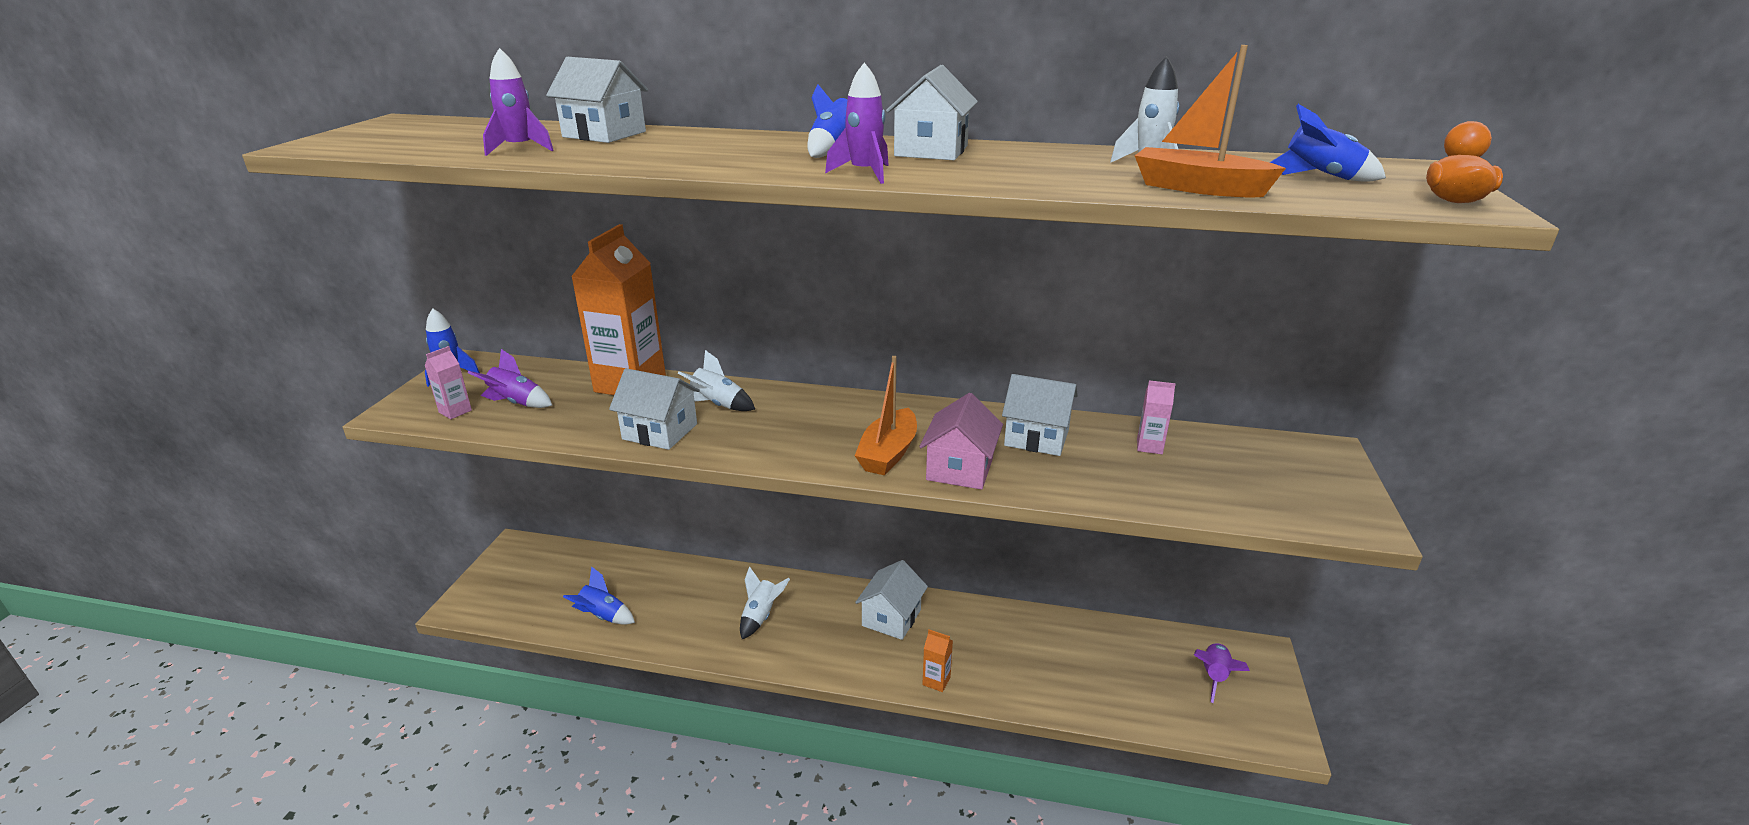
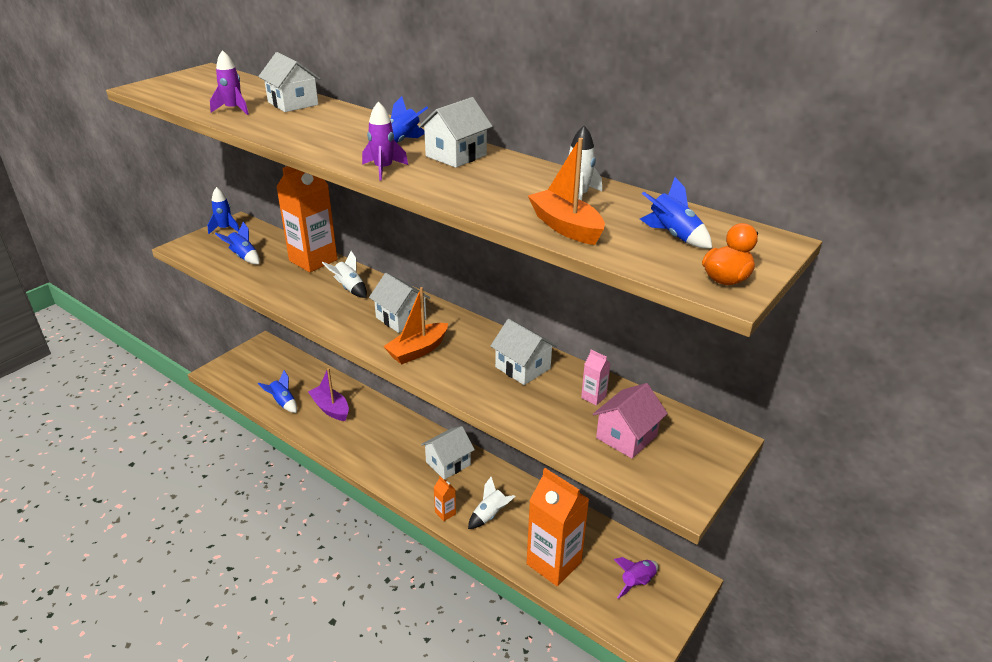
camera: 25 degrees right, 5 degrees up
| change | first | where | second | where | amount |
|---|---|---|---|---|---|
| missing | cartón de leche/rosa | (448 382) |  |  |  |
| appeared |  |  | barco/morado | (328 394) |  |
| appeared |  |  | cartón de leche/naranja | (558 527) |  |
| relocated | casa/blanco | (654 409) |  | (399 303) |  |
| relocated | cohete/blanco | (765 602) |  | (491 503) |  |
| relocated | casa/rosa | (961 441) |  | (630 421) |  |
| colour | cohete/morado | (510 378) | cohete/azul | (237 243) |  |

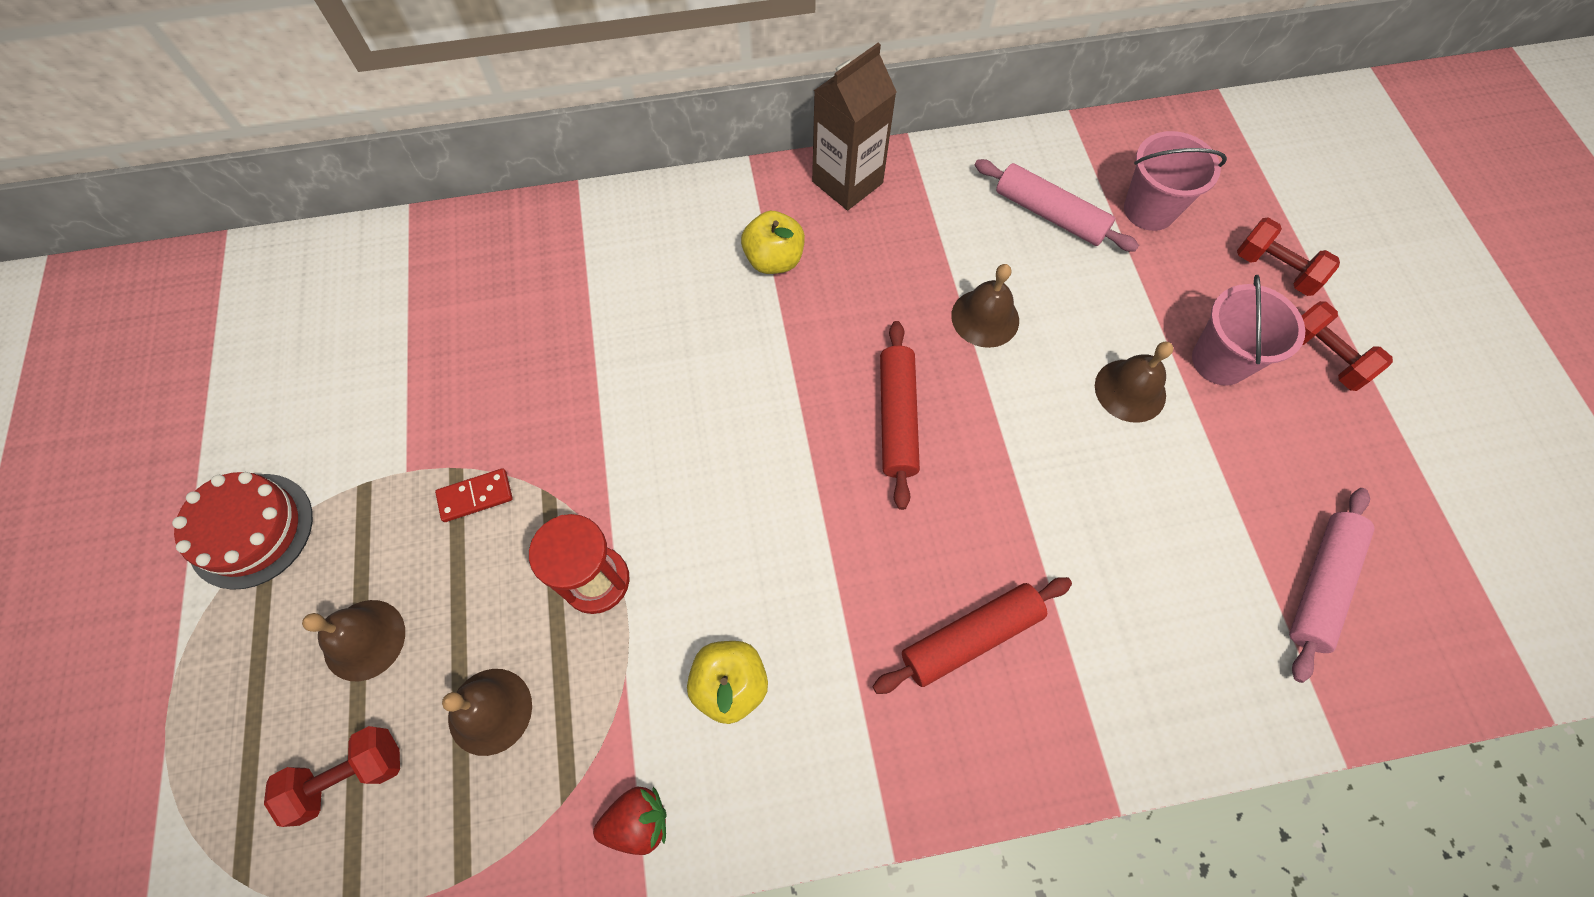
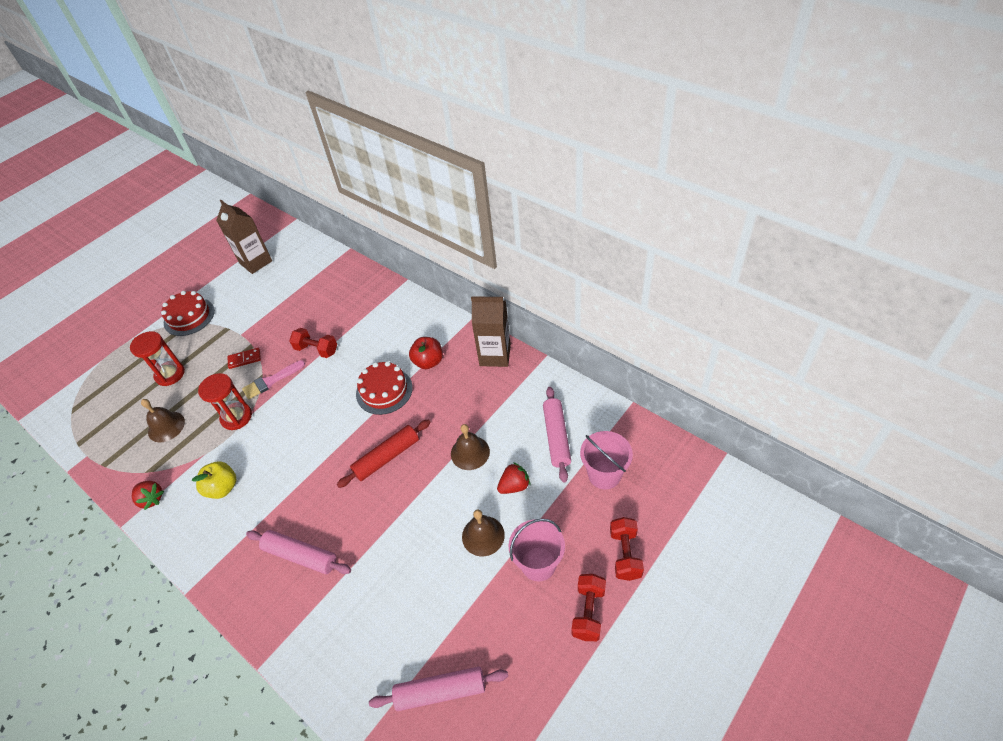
camera: 55 degrees right, 15 degrees down
| change | first | where | second | where | amount |
|---|---|---|---|---|---|
| appeared |  |  | cartón de leche/marrón | (244 237) |  |
| appeared |  |  | pincel/rosa | (273 379) |  |
| appeared |  |  | tarta/rojo | (384 388) |  |
| appeared |  |  | fresa/rojo | (513 478) |  |
| relocated | mancuerna/rojo | (332 776) |  | (313 343) |  |
| exchanged | campana/marrón | (353 640) | reloj de arena/rojo | (157 358) |  |
| colour | manzana/amarillo | (773 242) | manzana/rojo | (426 353) |  |
| colour | rodillo/rojo | (972 635) | rodillo/rosa | (298 552) |  |
| spun | ficha de dominó/rojo | (474 495) |  | (244 358) | 45 degrees counterclockwise |

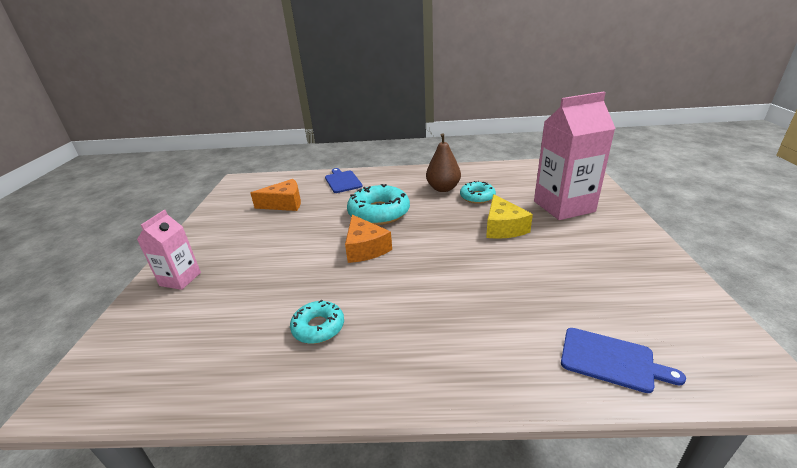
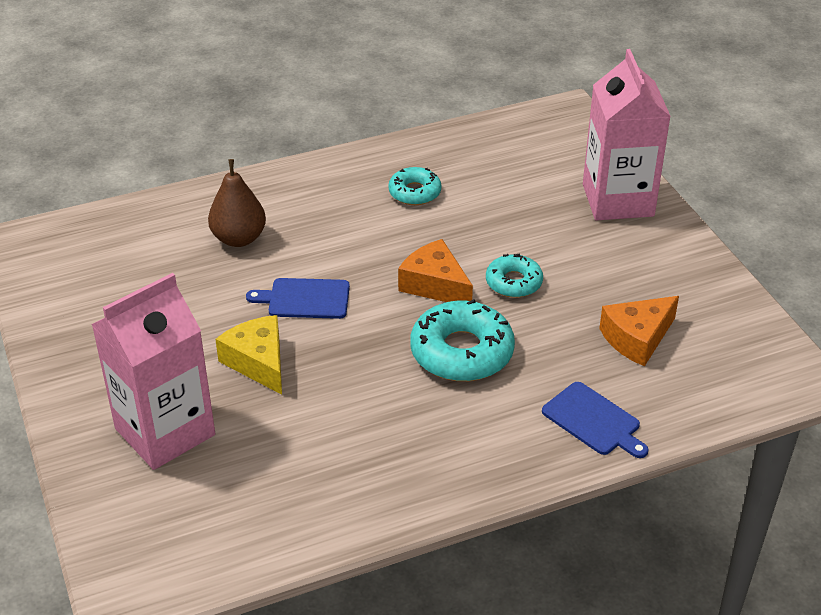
camera: 155 degrees right, 10 degrees up
| change | first | where | second | where | amount |
|---|---|---|---|---|---|
| relocated | pera/marrón | (443 162) |  | (237 203) |  |
| relocated | rosquilla/turquesa | (478 192) |  | (514 276) |  |
| relocated | tabla de cortar/azul | (623 360) |  | (298 298) |  |
| size | cartón de leche/rosa | (169 250) |  | (627 134) | x1.80 |

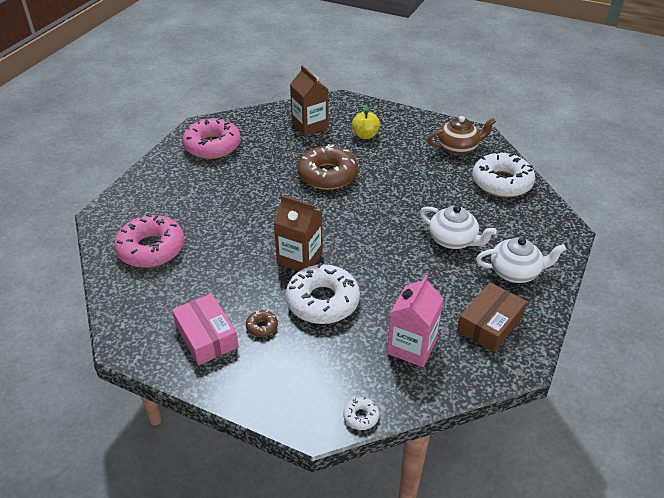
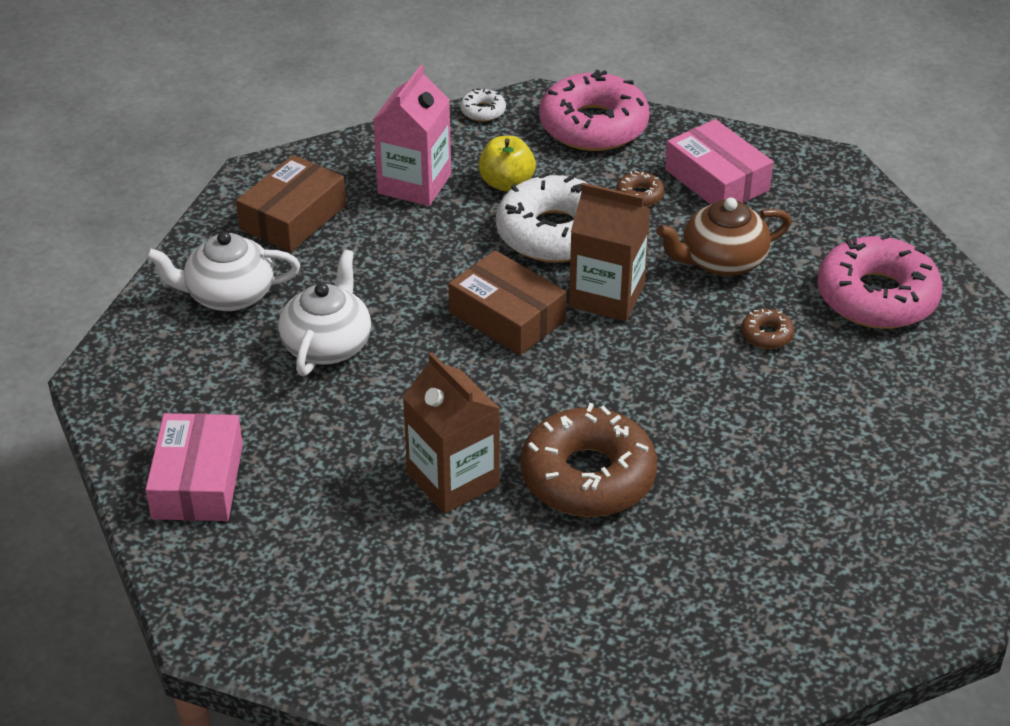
camera: 175 degrees right, 0 degrees up
| change | first | where | second | where | amount |
|---|---|---|---|---|---|
| appeared |  |  | caja/marrón | (508 302) |  |
| appeared |  |  | rosquilla/marrón | (767 329) |  |
| relocated | rosquilla/rosa | (211 138) |  | (594 110) |  |
| relocated | cartón de leche/marrón | (309 100) |  | (451 433) |  |
| relocated | manzana/amarillo | (366 122) |  | (507 164) |  |
| relocated | tetera/marrón | (461 135) |  | (723 237) |  |
| exchanged | rosquilla/blanco | (503 174) | caja/rosa | (194 467) |  |
| spun | tetera/blanco | (458 227) |  | (325 313) | 75 degrees clockwise |

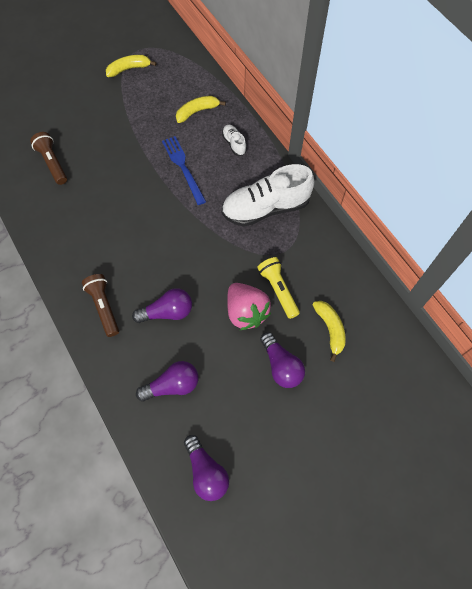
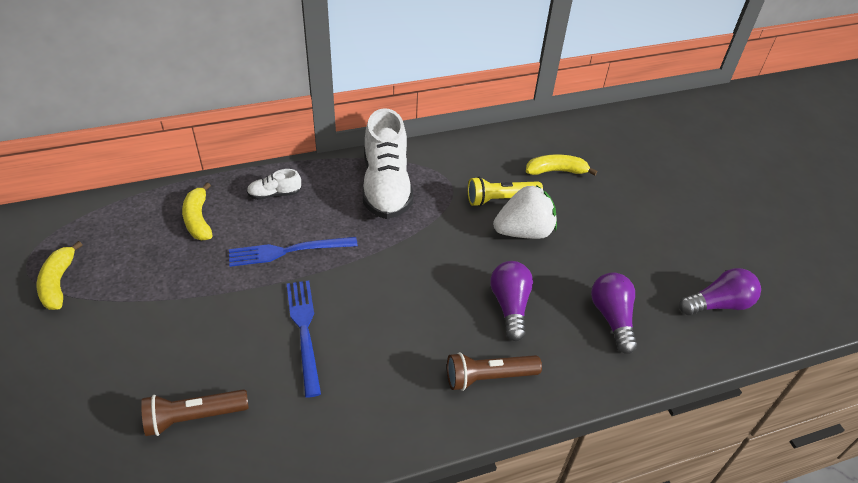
camera: 80 degrees left, 20 degrees down
| change | first | where | second | where | amount |
|---|---|---|---|---|---|
| missing | bombilla/morado | (282 360) |  |  |  |
| appeared |  |  | tenedor/azul | (304 339) |  |
| colour | fresa/rosa | (249 306) | fresa/blanco | (525 212) |  |

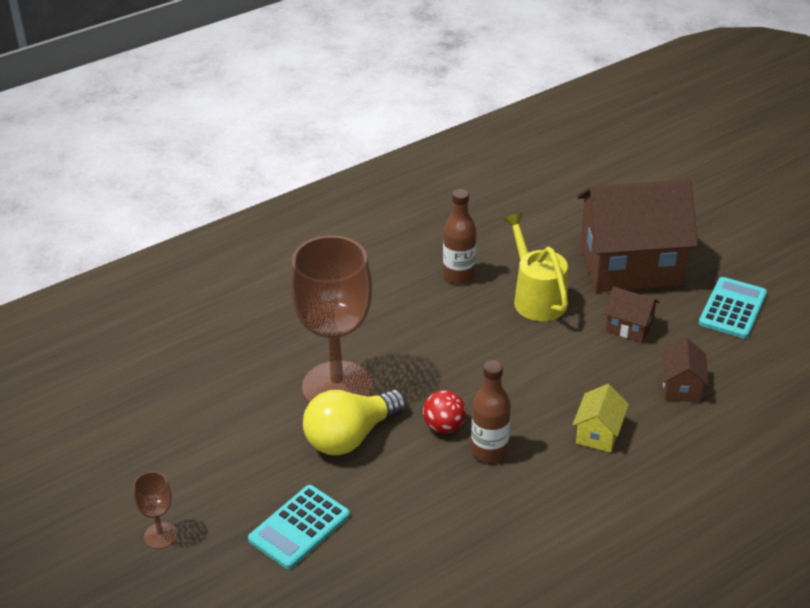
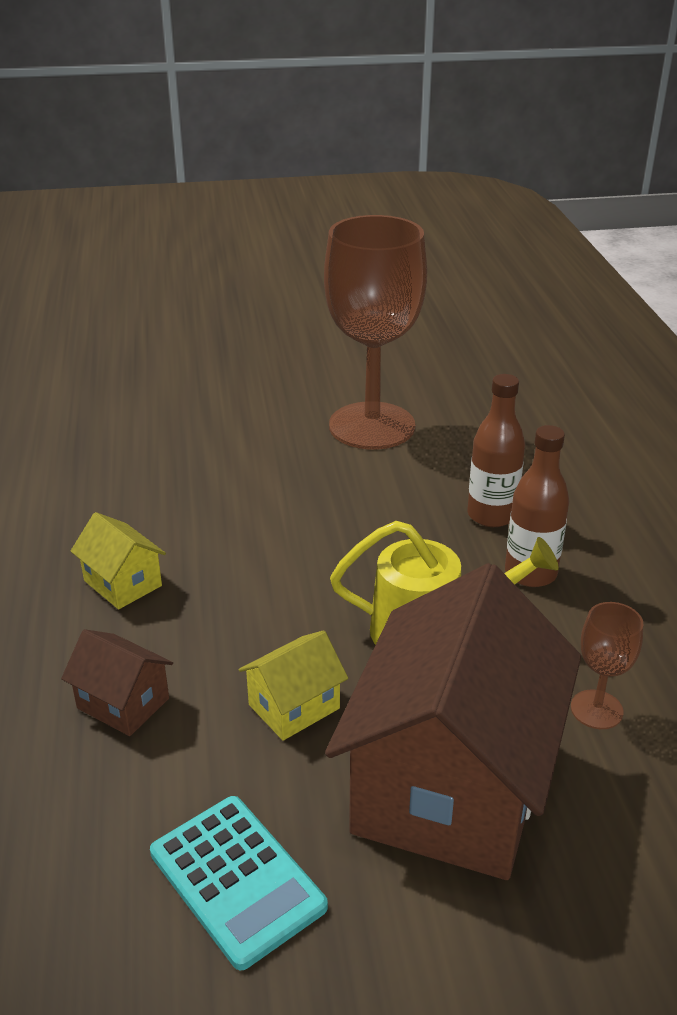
camera: 115 degrees right, 5 degrees down
| change | first | where | second | where | amount |
|---|---|---|---|---|---|
| missing | calculadora/turquesa | (299 527) |  |  |  |
| missing | bombilla/amarillo | (354 422) |  |  |  |
| missing | pelota/rojo | (444 411) |  |  |  |
| relocated | copa/marrón | (155 510) |  | (607 665) |  |
| relocated | botella/marrón | (491 411) |  | (496 450) |  |
| colour | casa/marrón | (632 314) | casa/amarillo | (293 685) |  |

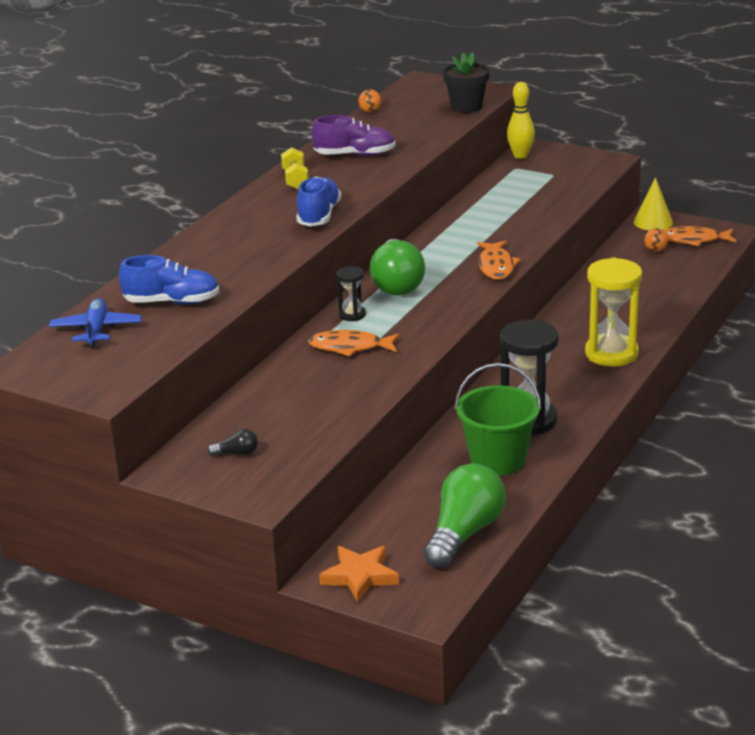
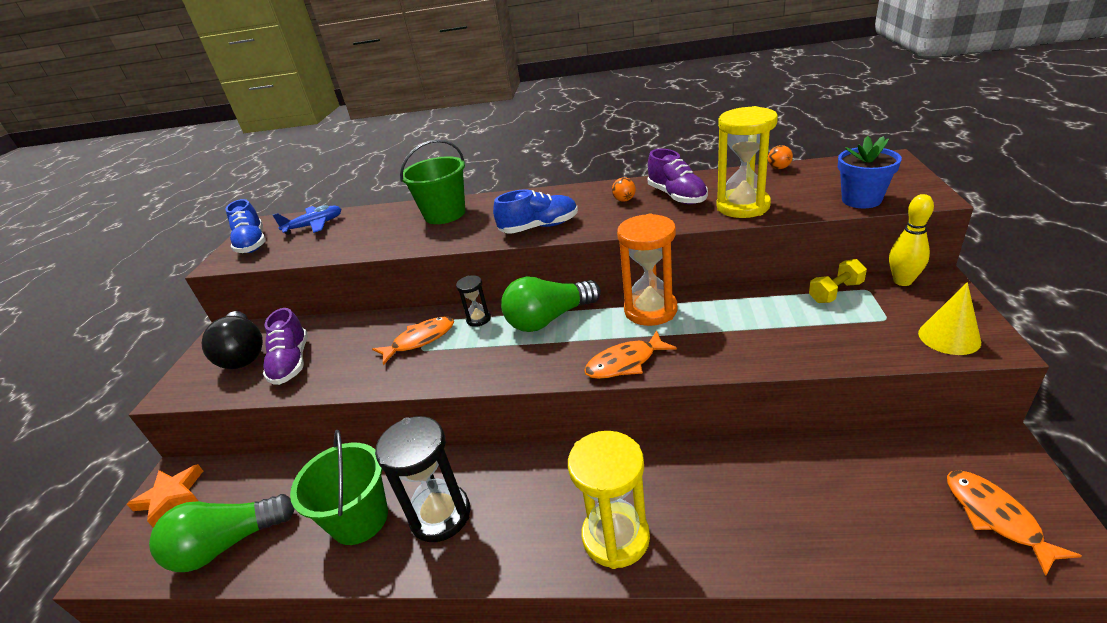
camera: 70 degrees right, 5 degrees up
| change | first | where | second | where | amount |
|---|---|---|---|---|---|
| appeared |  |  | zapato/morado | (285 346) |  |
| appeared |  |  | balde/verde | (432 181) |  |
| appeared |  |  | reloj de arena/naranja | (647 270) |  |
| appeared |  |  | reloj de arena/amarillo | (747 162) |  |
| relocated | zapato/azul | (169 279) |  | (245 226) |  |
| relocated | mancuerna/amarillo | (295 168) |  | (838 281) |  |
| relocated | cono/amarillo | (653 203) |  | (949 318) |  |
| relocated | pelota/naranja | (656 240) |  | (624 189) |  |
| colour | maceta/negro | (466 82) | maceta/azul | (870 172) |  |
| spun | pez/naranja | (354 343) |  | (413 341) | 75 degrees clockwise |
| spun | bombilla/verde | (465 515) |  | (221 533) | 150 degrees clockwise |
| size | bombilla/negro | (232 442) |  | (232 340) | x2.46 |

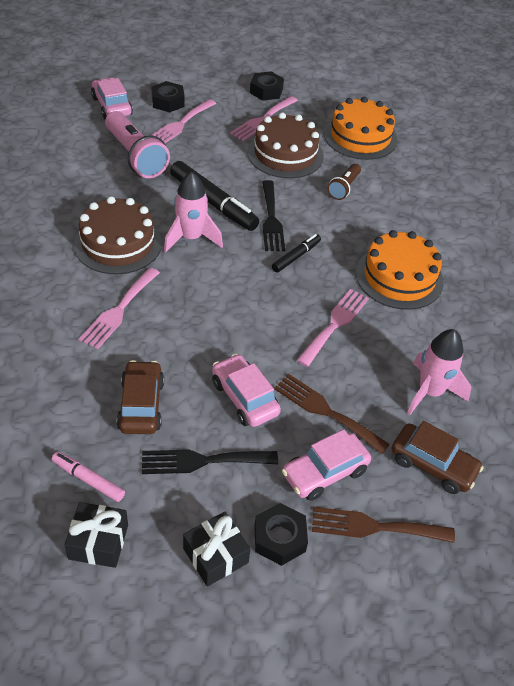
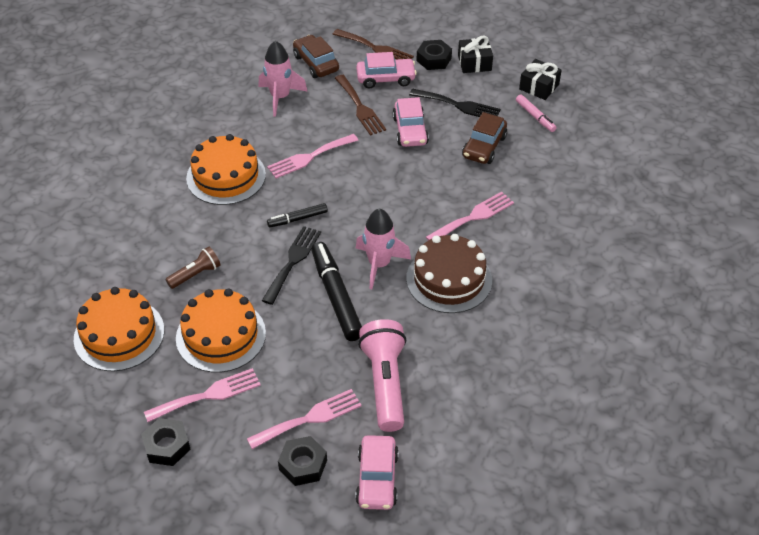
camera: 150 degrees left, 0 degrees up
| change | first | where | second | where | amount |
|---|---|---|---|---|---|
| colour | tarta/marrón | (285 145) | tarta/naranja | (221 330) |  |

